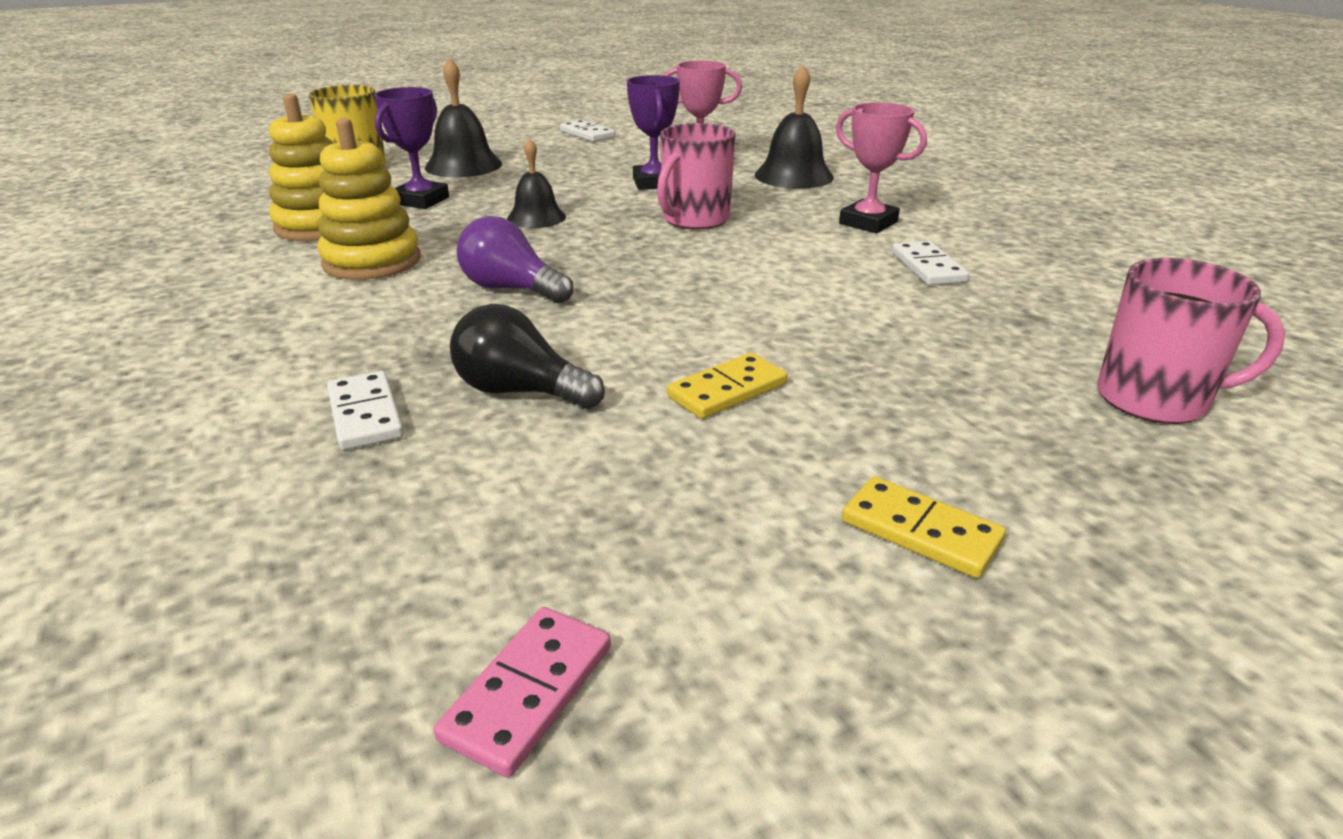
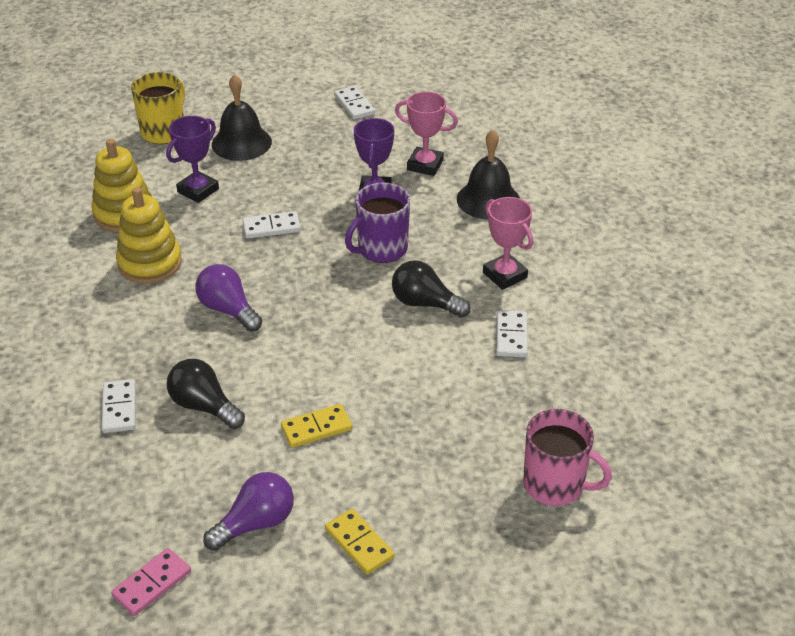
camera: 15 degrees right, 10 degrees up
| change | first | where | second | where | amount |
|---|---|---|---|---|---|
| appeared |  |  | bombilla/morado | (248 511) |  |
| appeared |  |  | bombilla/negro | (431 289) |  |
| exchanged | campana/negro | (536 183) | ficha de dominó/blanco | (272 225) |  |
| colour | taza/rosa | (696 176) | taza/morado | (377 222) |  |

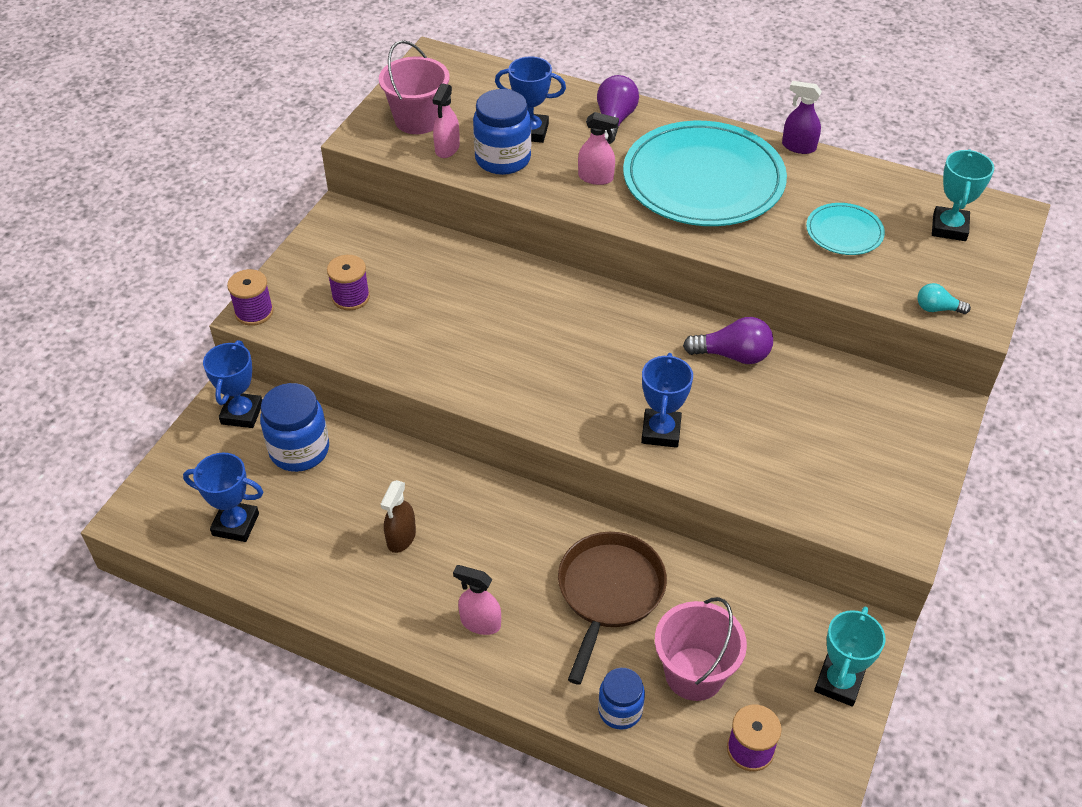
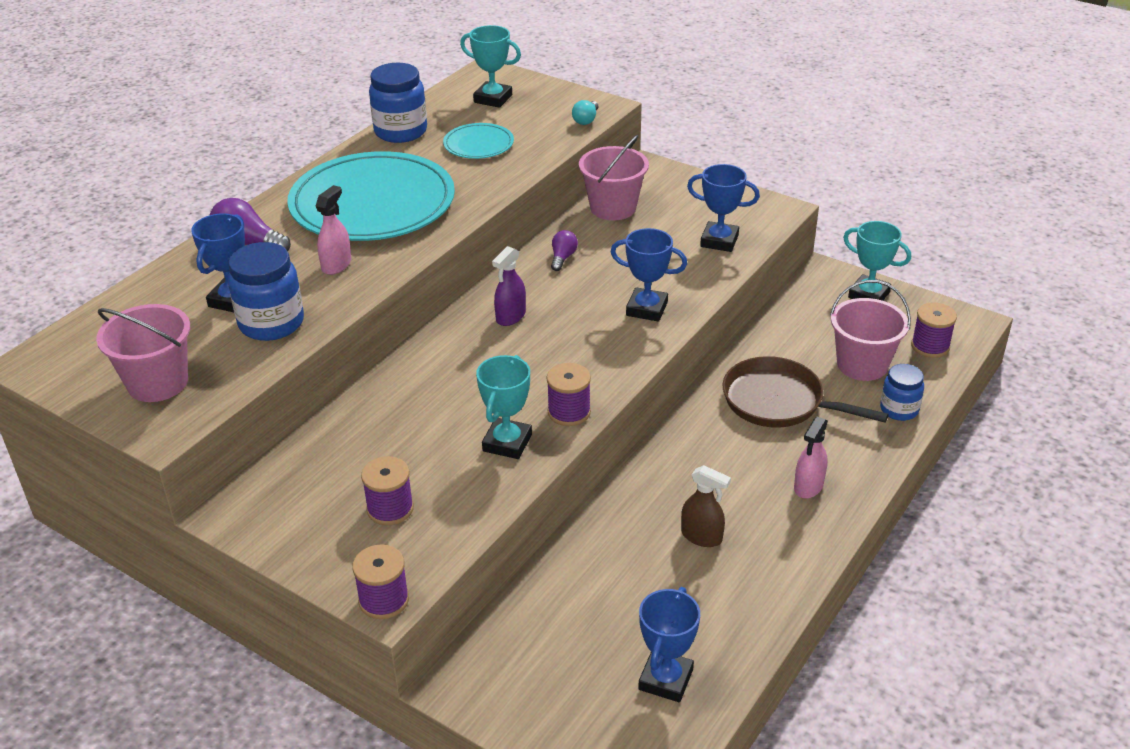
camera: 80 degrees left, 10 degrees down
| change | first | where | second | where | amount |
|---|---|---|---|---|---|
| missing | pulverizador/rosa | (446 120) |  |  |  |
| appeared |  |  | trofeo/turquesa | (504 407) |  |
| appeared |  |  | carrete/morado | (569 394) |  |
| appeared |  |  | balde/rosa | (614 177) |  |
| relocated | trofeo/azul | (232 384) |  | (723 208) |  |
| relocated | tarro/azul | (294 427) |  | (398 103) |  |
| relocated | pulverizador/morado | (802 117) |  | (509 286) |  |
| size | bombilla/morado | (728 340) |  | (564 250) | x0.59 |

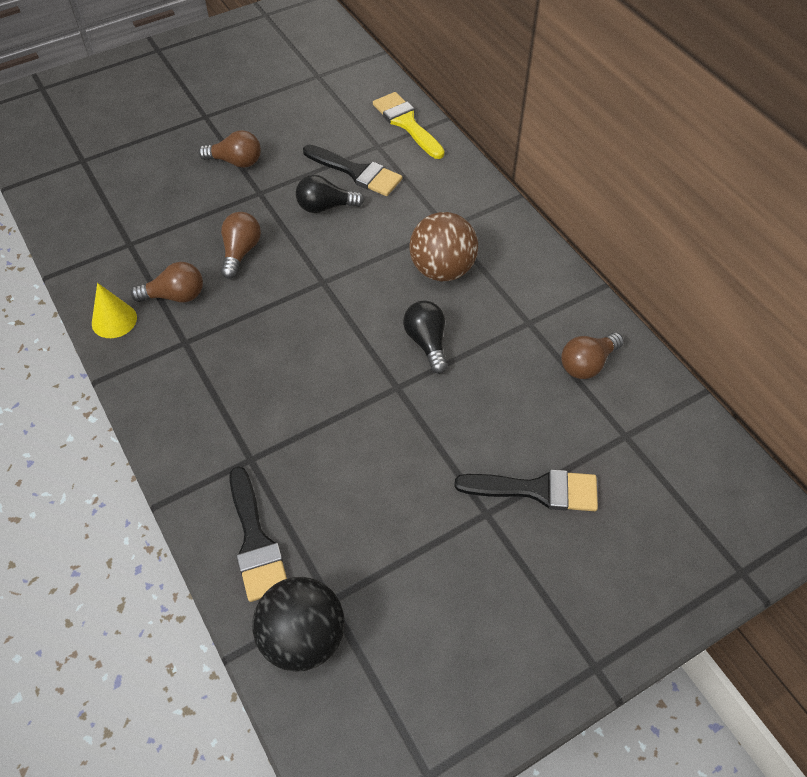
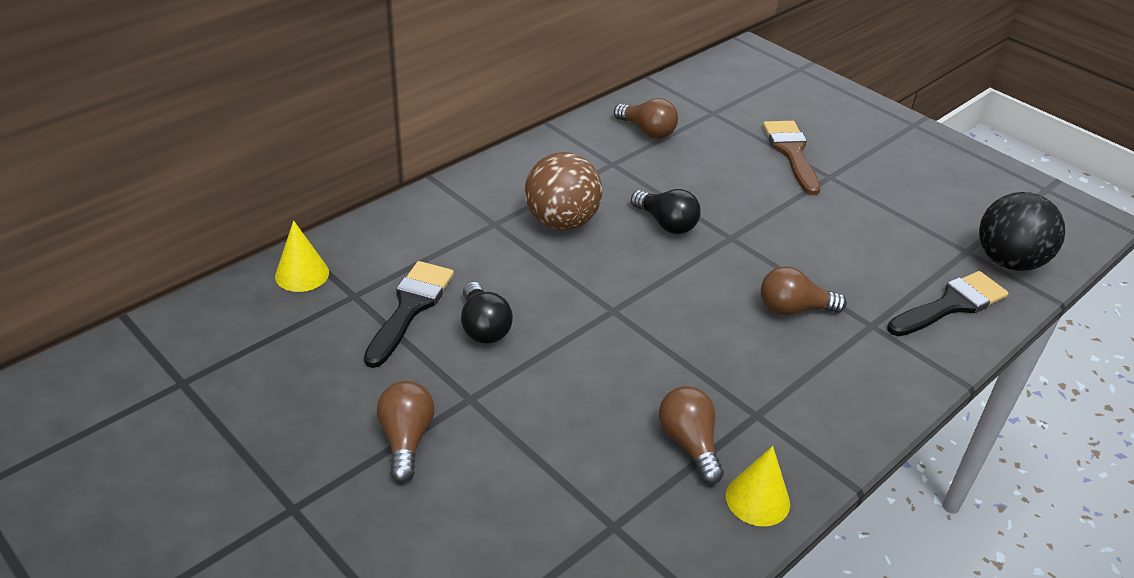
camera: 105 degrees left, 15 degrees down
| change | first | where | second | where | amount |
|---|---|---|---|---|---|
| relocated | bombilla/marrón | (241 245) |  | (804 290) |  |
| exchanged | pincel/amarillo | (409 125) | cono/amarillo | (302 256) |  |
| colour | pincel/negro | (526 490) | pincel/marrón | (792 158) |  |
| spun | bombilla/negro | (425 336) |  | (666 211) | 105 degrees counterclockwise |

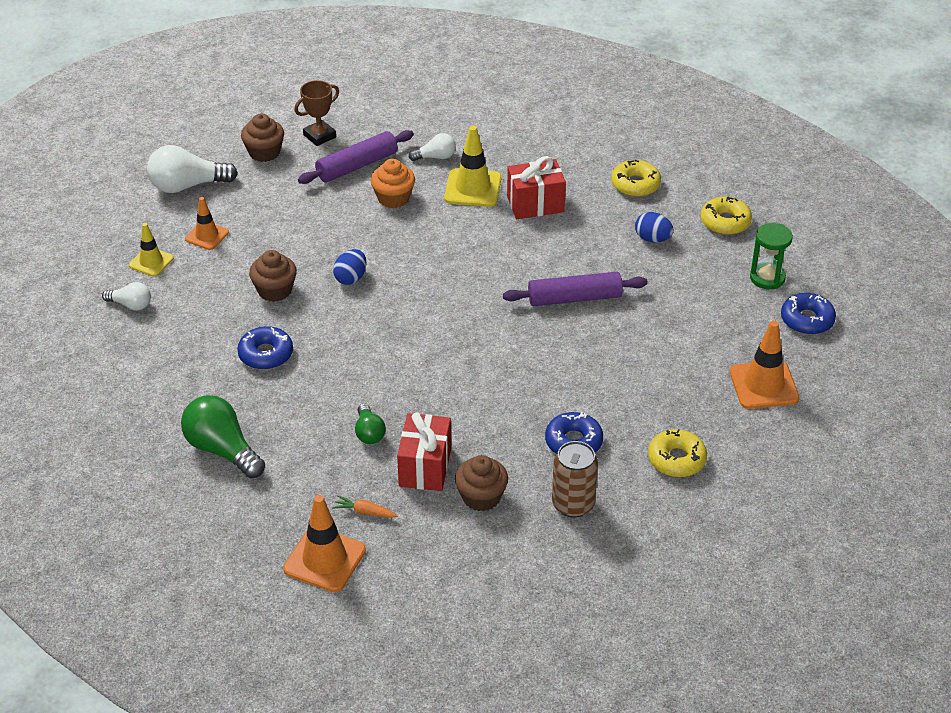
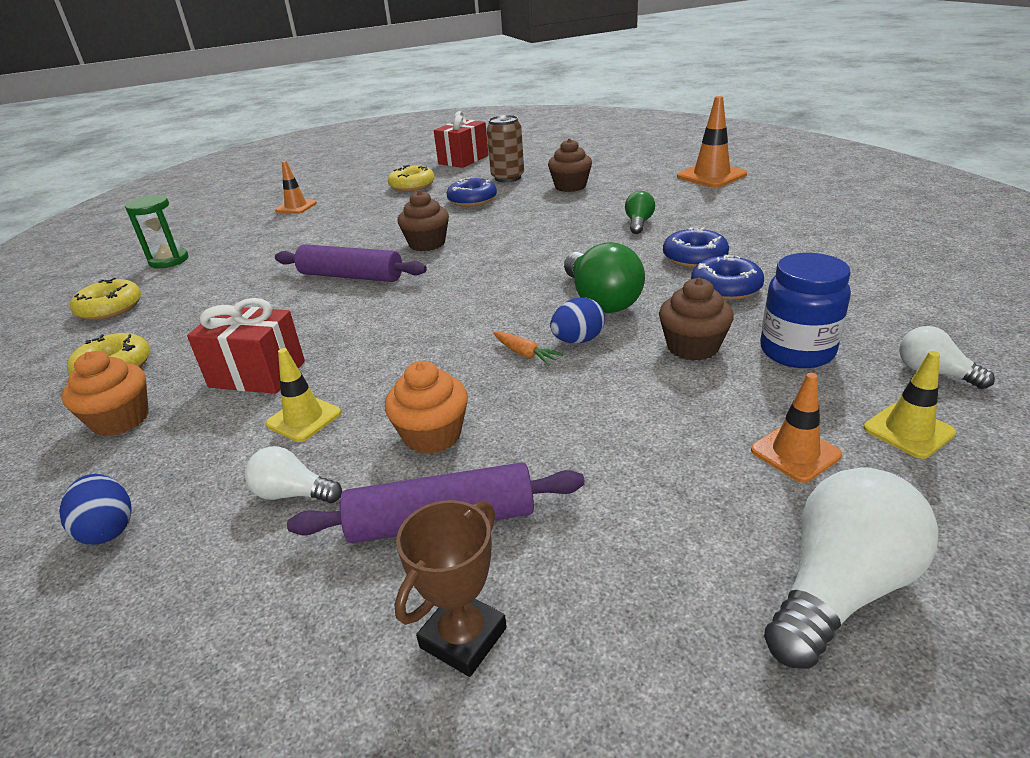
camera: 150 degrees left, 10 degrees down
| change | first | where | second | where | amount |
|---|---|---|---|---|---|
| appeared |  |  | magdalena/naranja | (105 393) |  |
| appeared |  |  | tarro/azul | (805 310) |  |
| relocated | bombilla/verde | (223 436) |  | (604 277) |  |
| relocated | magdalena/marrón | (262 137) |  | (423 220) |  |
| relocated | zanahoria/naranja | (364 506) |  | (528 348) |  |
| relocated | regalo/rojo | (424 451) |  | (461 139) |  |
| relocated | huevo/azul | (654 227) |  | (95 509) |  |
| relocated | rosquilla/azul | (808 314) |  | (696 247) |  |
| spun | bombilla/blanco | (192 169) |  | (851 568) | 60 degrees counterclockwise |
| spun | trofeo/marrón | (316 113) |  | (450 588) | 45 degrees counterclockwise |
| size | cono de tráfico/amarillo | (473 166) |  | (303 395) | x0.62 |
| size | cono de tráfico/naranja | (764 365) |  | (296 187) | x0.62 |

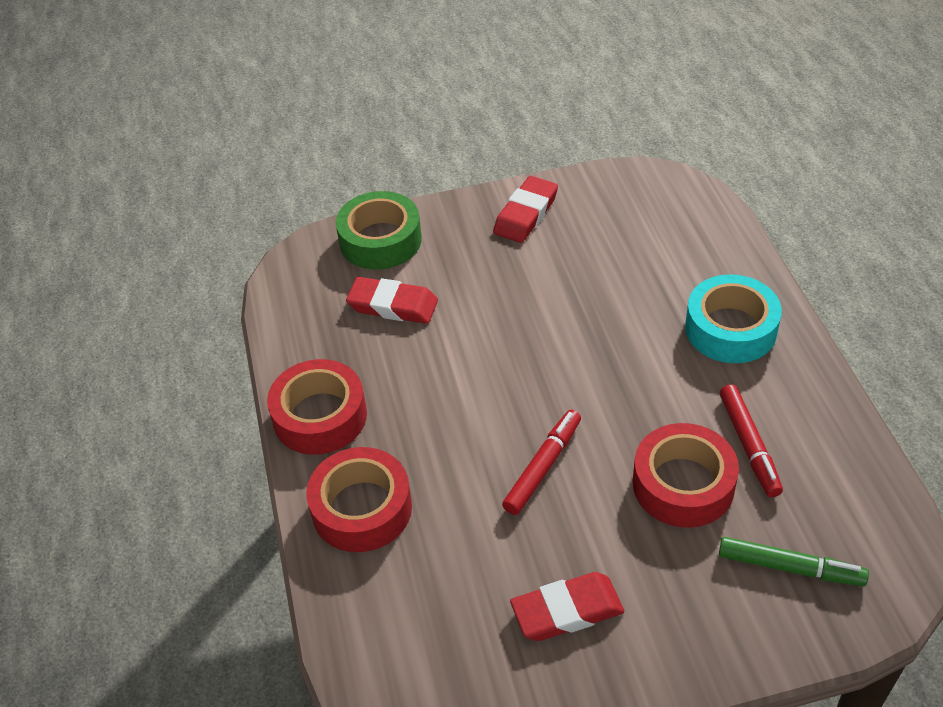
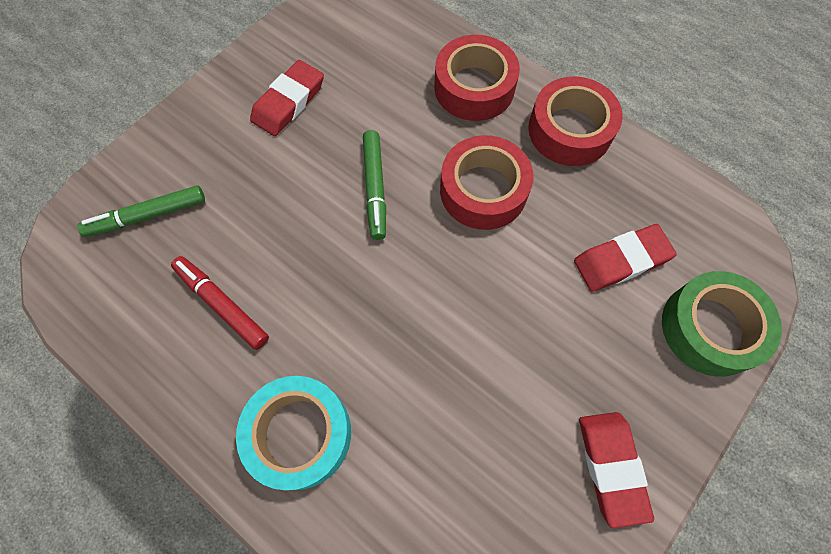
camera: 140 degrees right, 20 degrees up
| change | first | where | second | where | amount |
|---|---|---|---|---|---|
| relocated | cinta adhesiva/rojo | (686 475) |  | (487 182) |  |
| colour | rotulador/rojo | (541 462) | rotulador/verde | (374 185) |  |

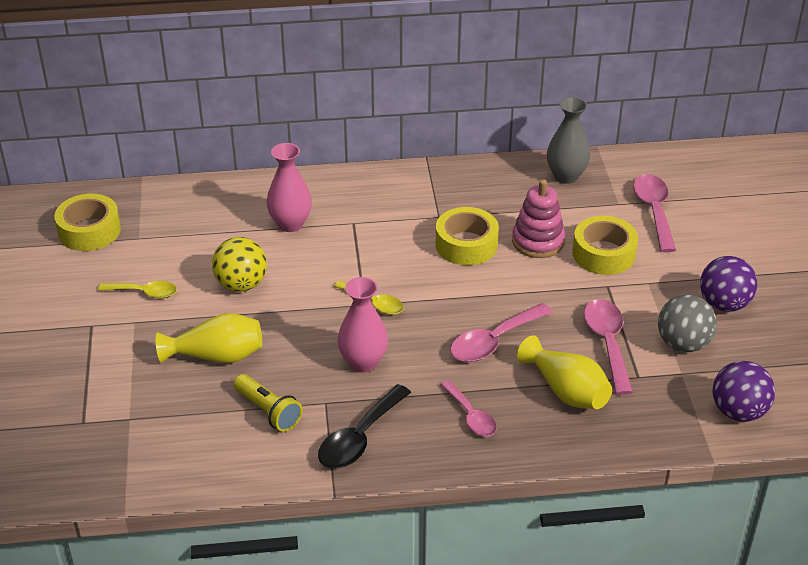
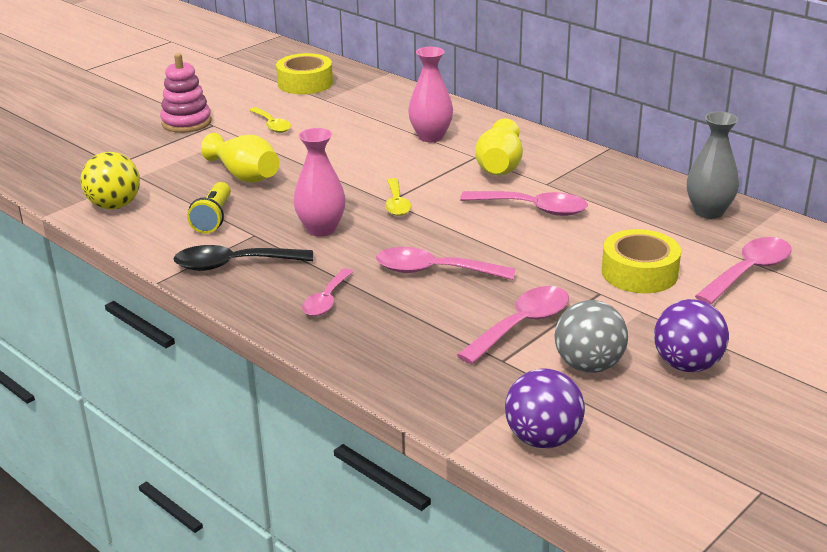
camera: 50 degrees right, 10 degrees down
| change | first | where | second | where | amount |
|---|---|---|---|---|---|
| relocated | pelota/amarillo | (239 264) |  | (110 180) |  |
| relocated | juguete apilable/rosa | (538 218) |  | (186 93) |  |
| relocated | florero/amarillo | (564 372) |  | (499 146) |  |
| exchanged | cinta adhesiva/amarillo | (467 236) | cuchara/rosa | (524 203) |  |

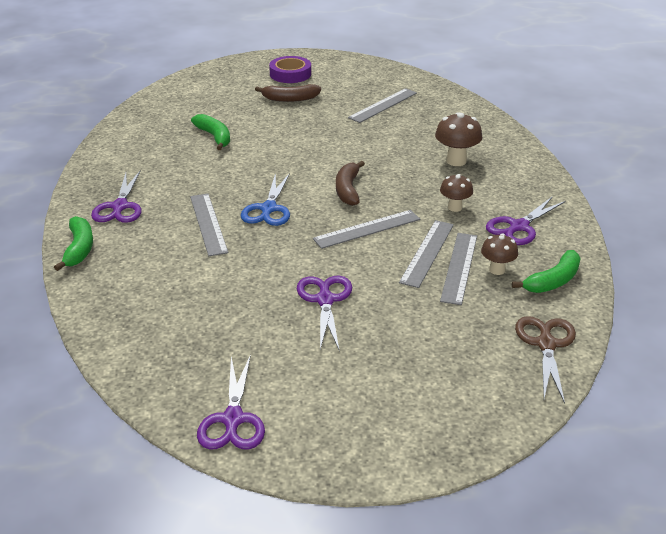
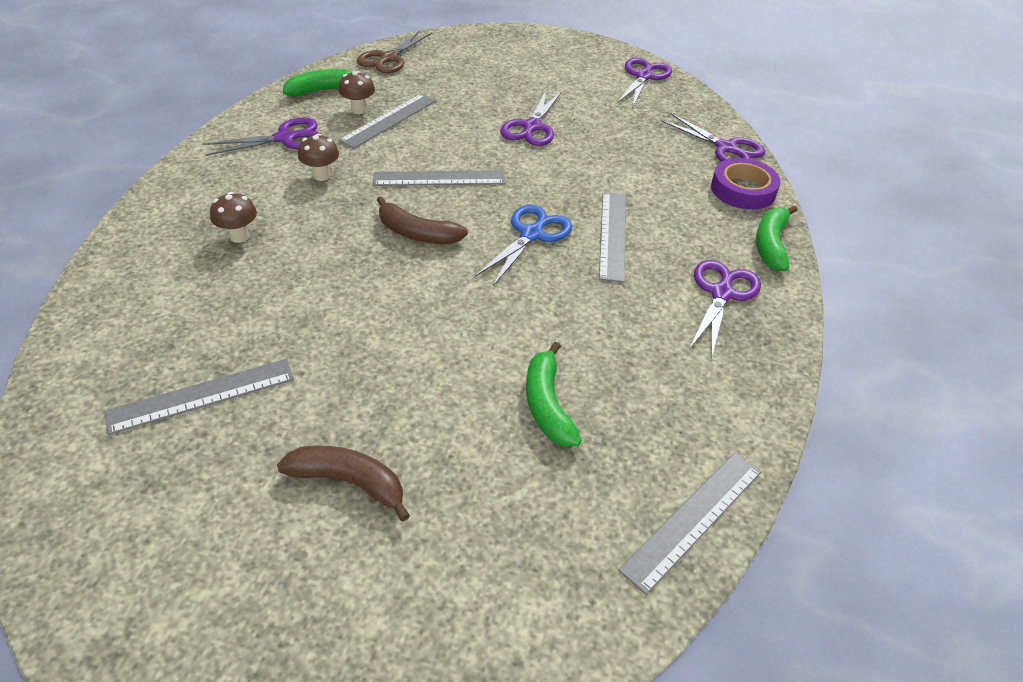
camera: 160 degrees left, 10 degrees up
| change | first | where | second | where | amount |
|---|---|---|---|---|---|
| appeared |  |  | tijeras/morado | (713 137) |  |
| relocated | cinta adhesiva/morado | (290 69) |  | (746 184) |  |
| relocated | regla/gris | (426 254) |  | (690 523) |  |
| spun | plátano/marrón | (350 183) |  | (422 220) | 90 degrees clockwise |
| size | seta/marrón | (458 139) |  | (233 217) | x0.65 |

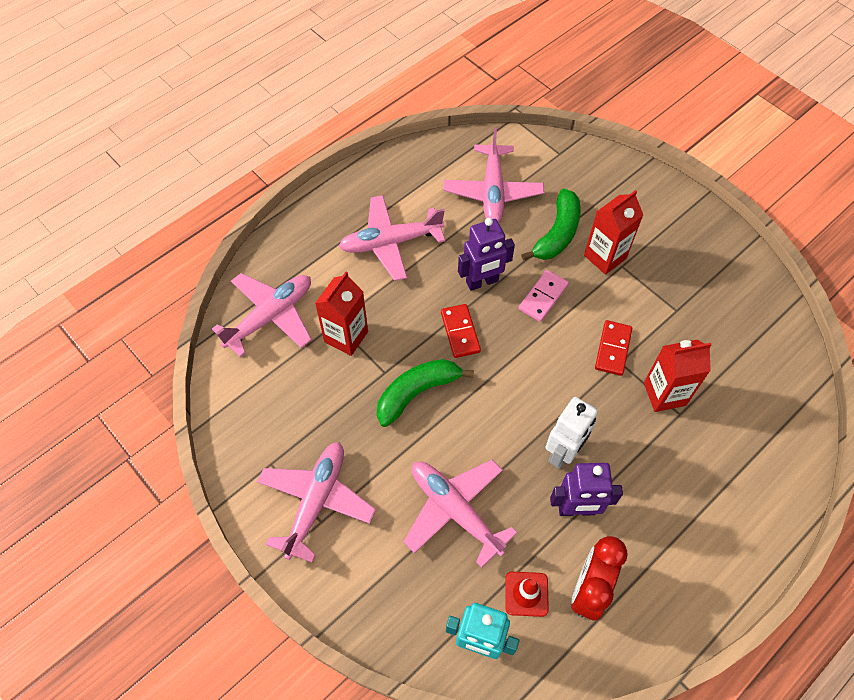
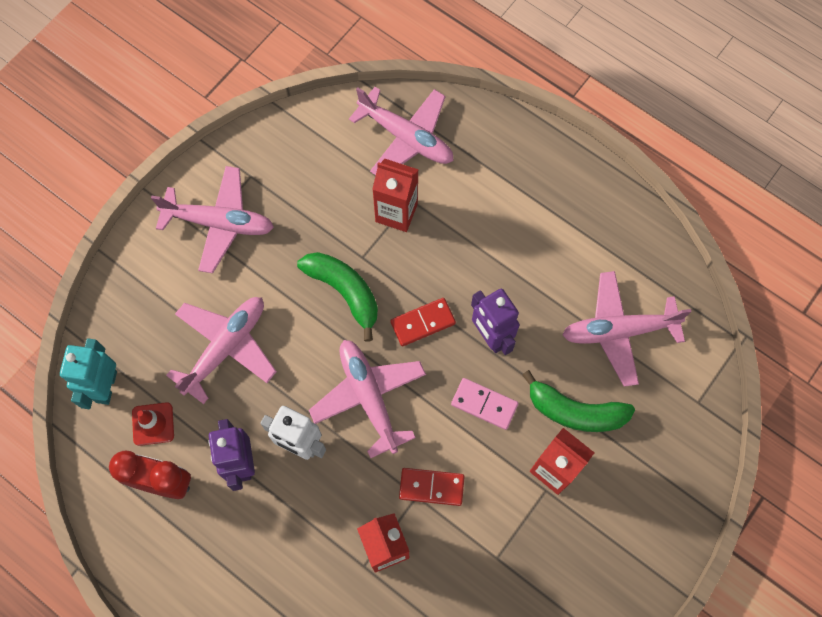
camera: 80 degrees right, 10 degrees up
| change | first | where | second | where | amount |
|---|---|---|---|---|---|
| relocated | avión/rosa | (392 238) |  | (367 399) |  |

